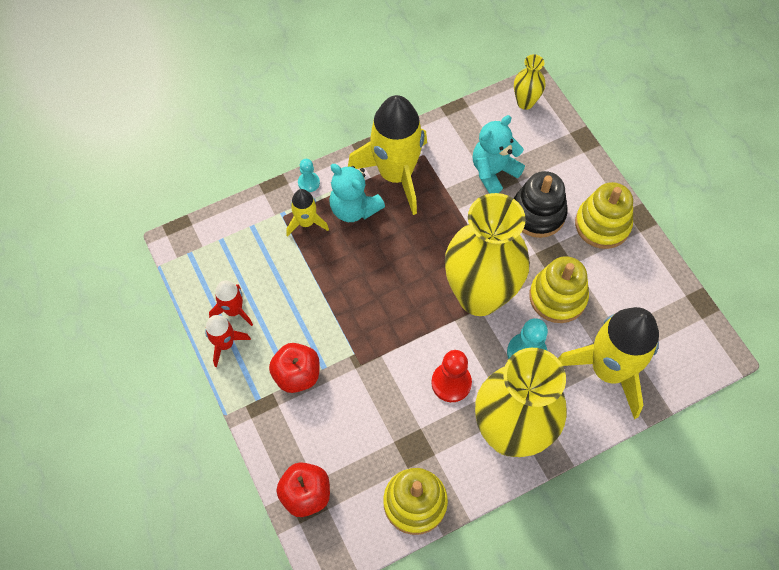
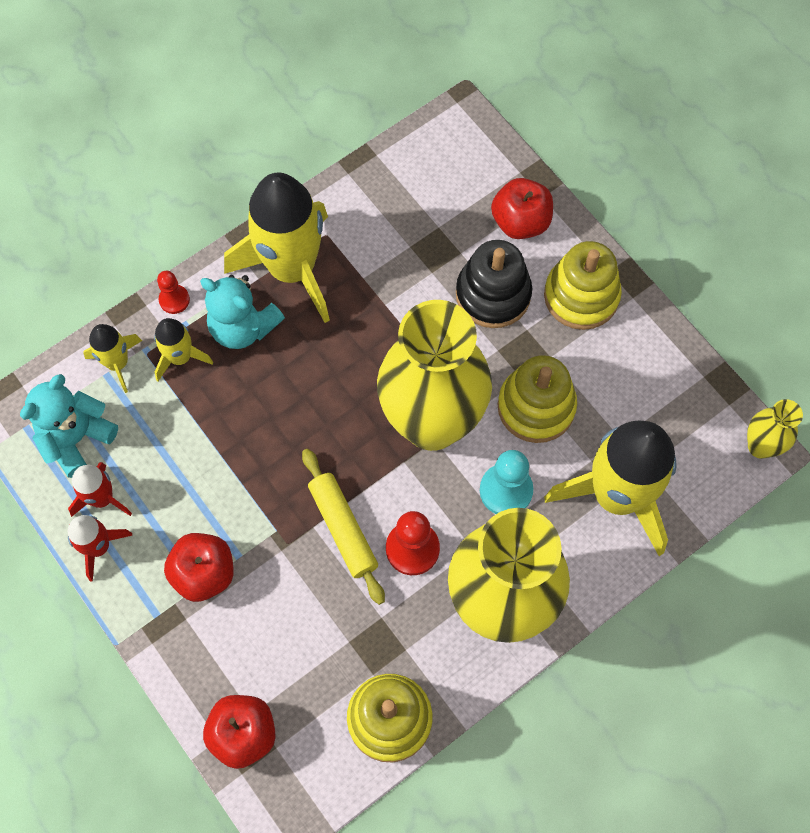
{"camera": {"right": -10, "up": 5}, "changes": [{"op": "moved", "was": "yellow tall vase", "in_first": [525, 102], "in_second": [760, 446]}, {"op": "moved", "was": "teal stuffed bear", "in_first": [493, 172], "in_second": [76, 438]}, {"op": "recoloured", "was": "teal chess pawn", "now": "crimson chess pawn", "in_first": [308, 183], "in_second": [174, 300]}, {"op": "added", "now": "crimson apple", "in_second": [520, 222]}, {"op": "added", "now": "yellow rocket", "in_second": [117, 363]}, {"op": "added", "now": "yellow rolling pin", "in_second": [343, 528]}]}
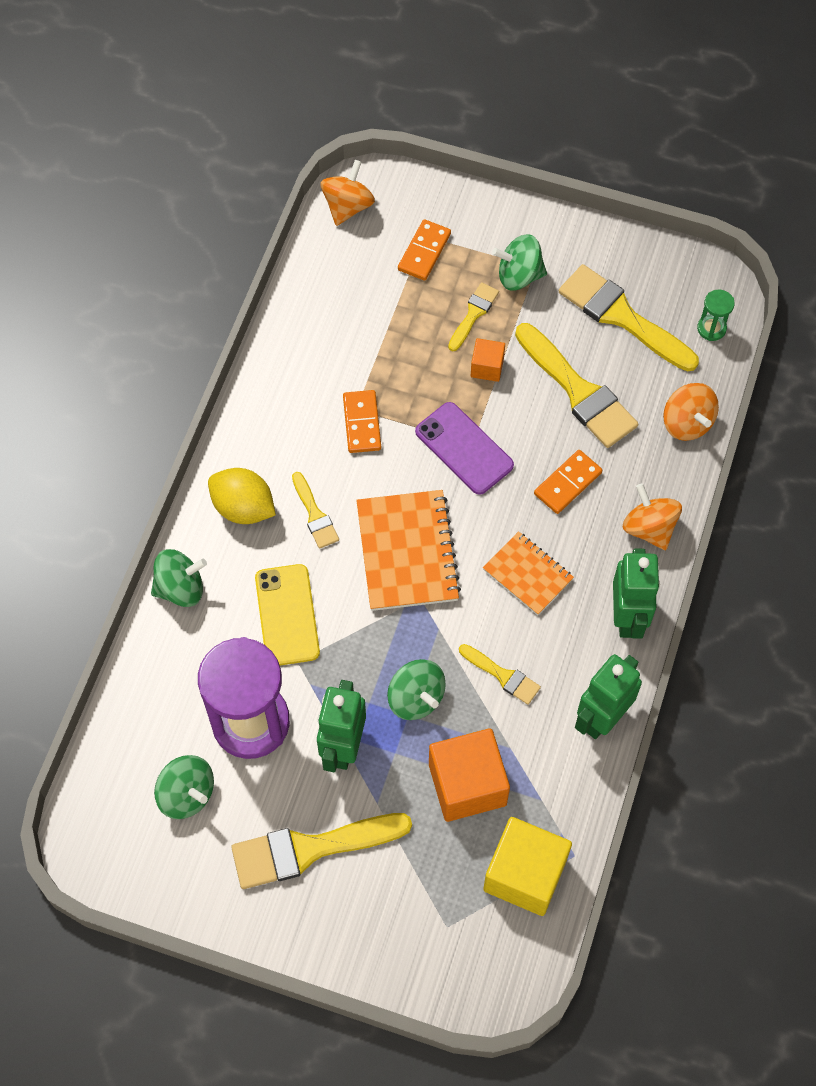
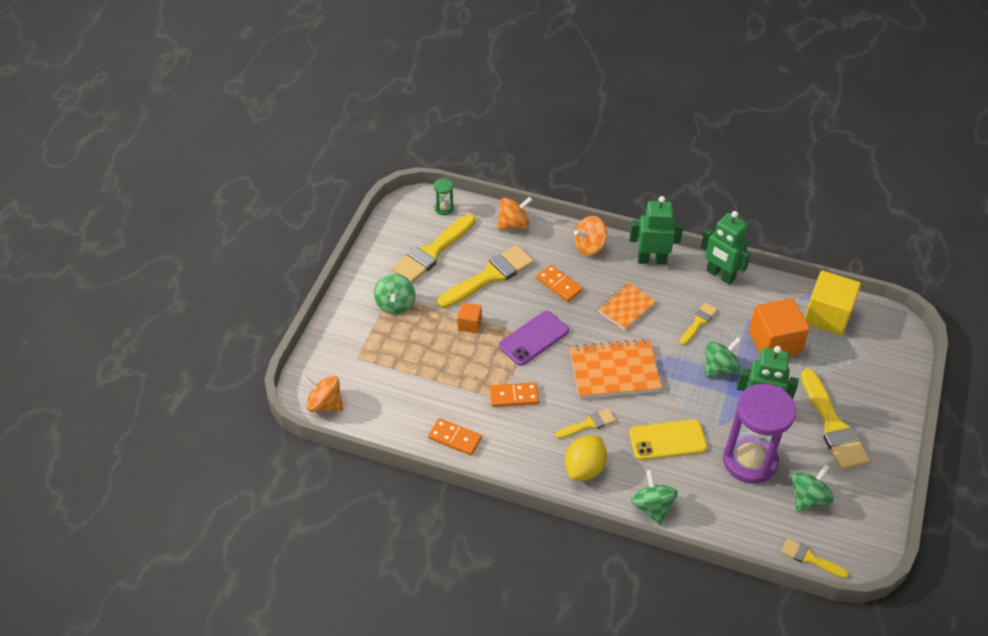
{"camera": {"right": -90, "up": -15}, "changes": [{"op": "moved", "was": "orange domino piece", "in_first": [424, 252], "in_second": [455, 438]}, {"op": "moved", "was": "yellow paint brush", "in_first": [473, 314], "in_second": [810, 558]}]}
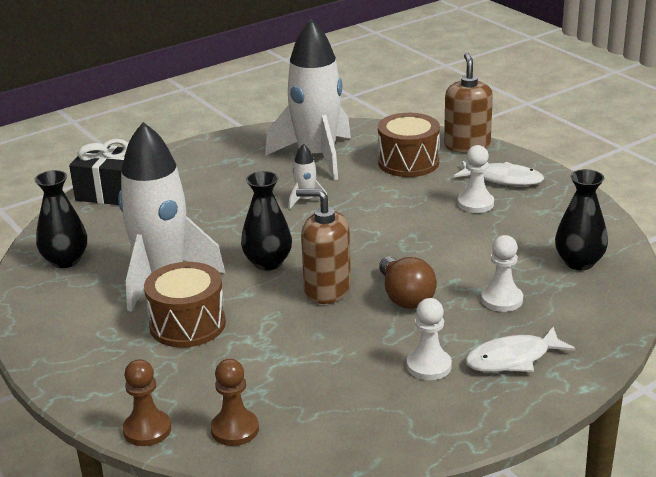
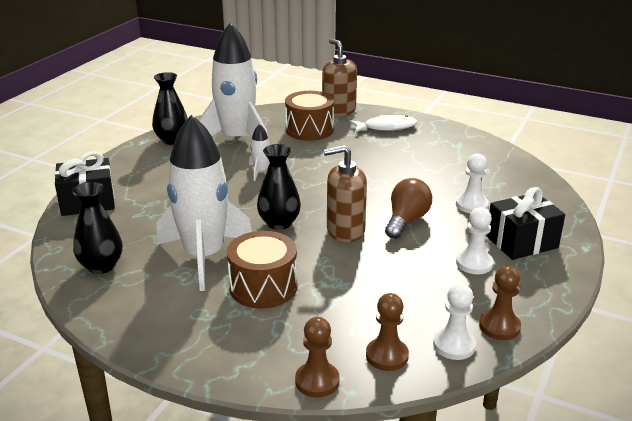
{"camera": {"right": -30, "up": 0}, "changes": [{"op": "moved", "was": "pure white chess pawn", "in_first": [475, 204], "in_second": [454, 345]}, {"op": "moved", "was": "black tall vase", "in_first": [579, 262], "in_second": [172, 140]}, {"op": "turned", "was": "russet light bulb", "in_first": [405, 297], "in_second": [406, 221], "clockwise": -105}, {"op": "replaced", "was": "pure white fish", "now": "black wrapped gift", "in_first": [512, 359], "in_second": [522, 242]}, {"op": "added", "now": "russet chess pawn", "in_second": [499, 326]}]}
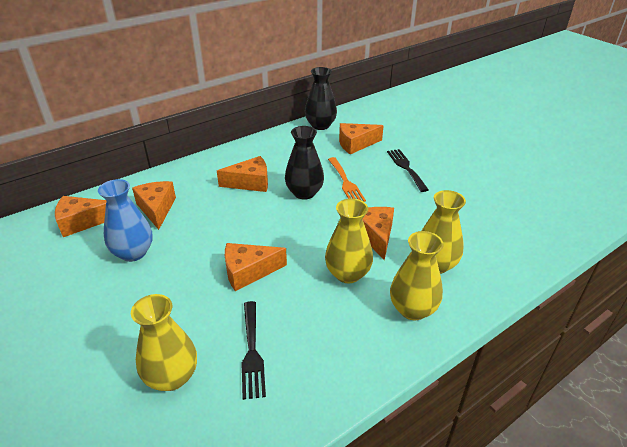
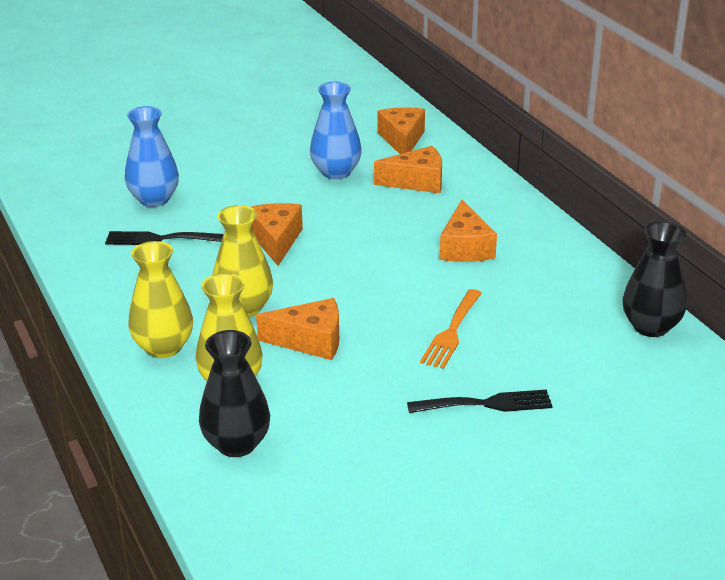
{"camera": {"right": 100, "up": -5}, "changes": [{"op": "removed", "was": "orange cheese wedge", "in_first": [356, 144]}, {"op": "moved", "was": "black tall vase", "in_first": [304, 193], "in_second": [236, 444]}, {"op": "turned", "was": "orange dinner fork", "in_first": [346, 182], "in_second": [451, 332], "clockwise": -60}, {"op": "recoloured", "was": "yellow tall vase", "now": "cobalt tall vase", "in_first": [172, 377], "in_second": [154, 199]}]}
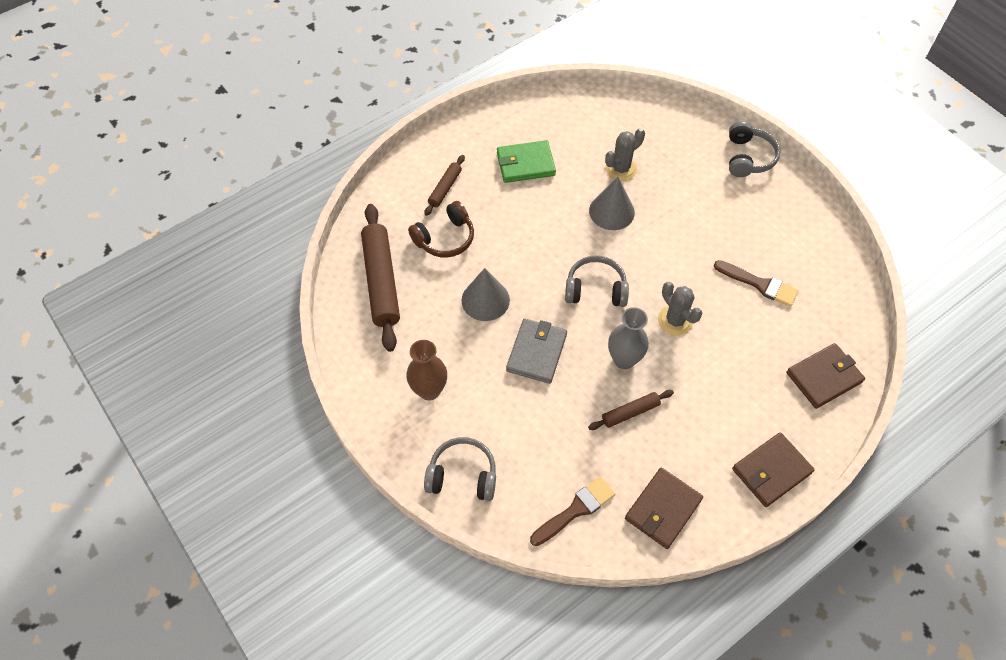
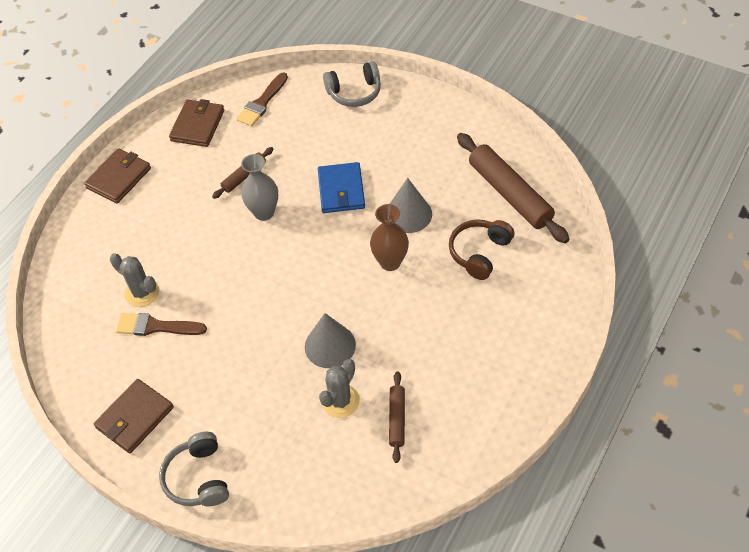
{"camera": {"right": 160, "up": -5}, "changes": [{"op": "removed", "was": "emerald billfold", "in_first": [525, 164]}, {"op": "moved", "was": "russet rolling pin", "in_first": [445, 188], "in_second": [397, 419]}, {"op": "removed", "was": "grey headset", "in_first": [595, 289]}, {"op": "moved", "was": "grey prickly plant", "in_first": [675, 320], "in_second": [142, 293]}, {"op": "recoloured", "was": "grey billfold", "now": "cobalt billfold", "in_first": [536, 352], "in_second": [341, 190]}, {"op": "moved", "was": "russet tall vase", "in_first": [429, 390], "in_second": [390, 262]}, {"op": "moved", "was": "russet billfold", "in_first": [824, 377], "in_second": [134, 418]}]}
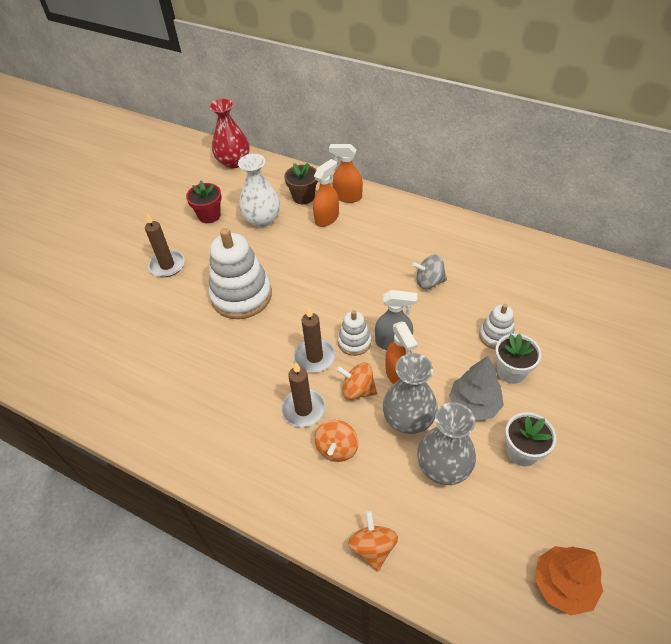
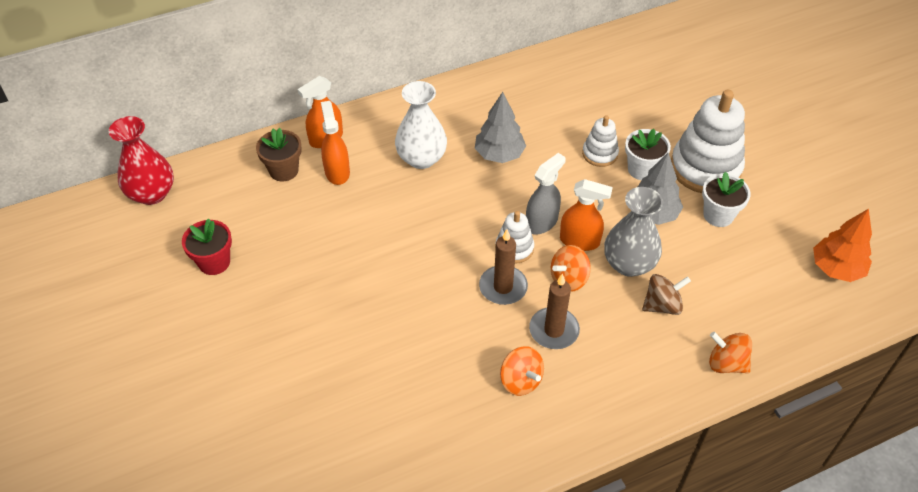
{"camera": {"right": -55, "up": 0}, "changes": [{"op": "moved", "was": "pure white tall vase", "in_first": [262, 219], "in_second": [421, 158]}, {"op": "removed", "was": "russet wax candle", "in_first": [167, 265]}, {"op": "moved", "was": "pure white stacking toy", "in_first": [241, 296], "in_second": [705, 168]}, {"op": "replaced", "was": "grey spinning top", "now": "grey fir tree", "in_first": [429, 282], "in_second": [499, 154]}, {"op": "removed", "was": "grey tall vase", "in_first": [443, 466]}, {"op": "moved", "was": "orange spinning top", "in_first": [337, 448], "in_second": [520, 380]}, {"op": "added", "now": "russet spinning top", "in_second": [662, 305]}]}
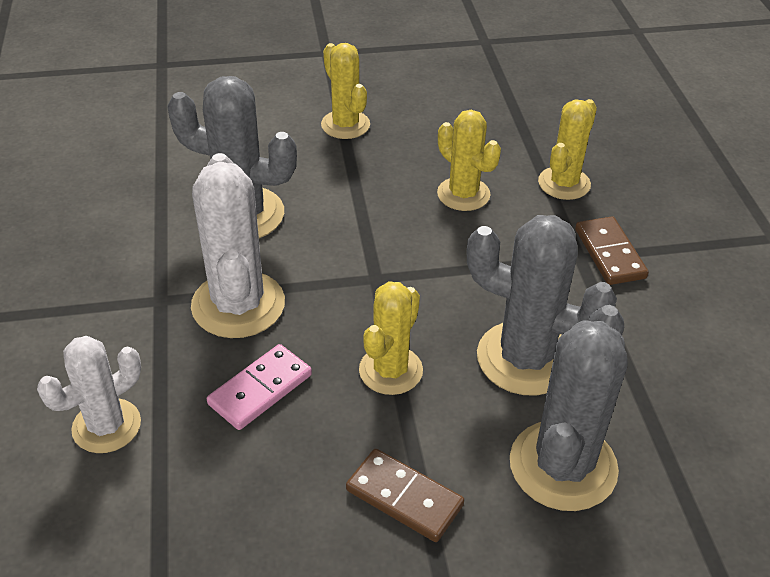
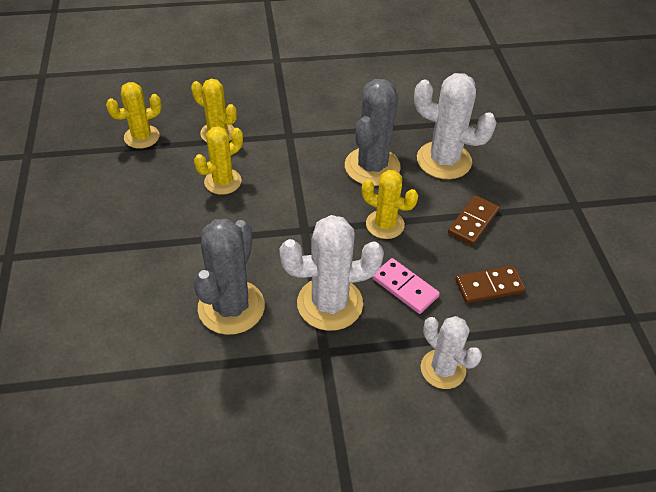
{"camera": {"right": -90, "up": 5}, "changes": [{"op": "moved", "was": "yellow prickly plant", "in_first": [345, 125], "in_second": [142, 137]}, {"op": "moved", "was": "russet domino piece", "in_first": [610, 253], "in_second": [489, 286]}, {"op": "recoloured", "was": "grey prickly plant", "now": "pure white prickly plant", "in_first": [563, 466], "in_second": [444, 160]}]}
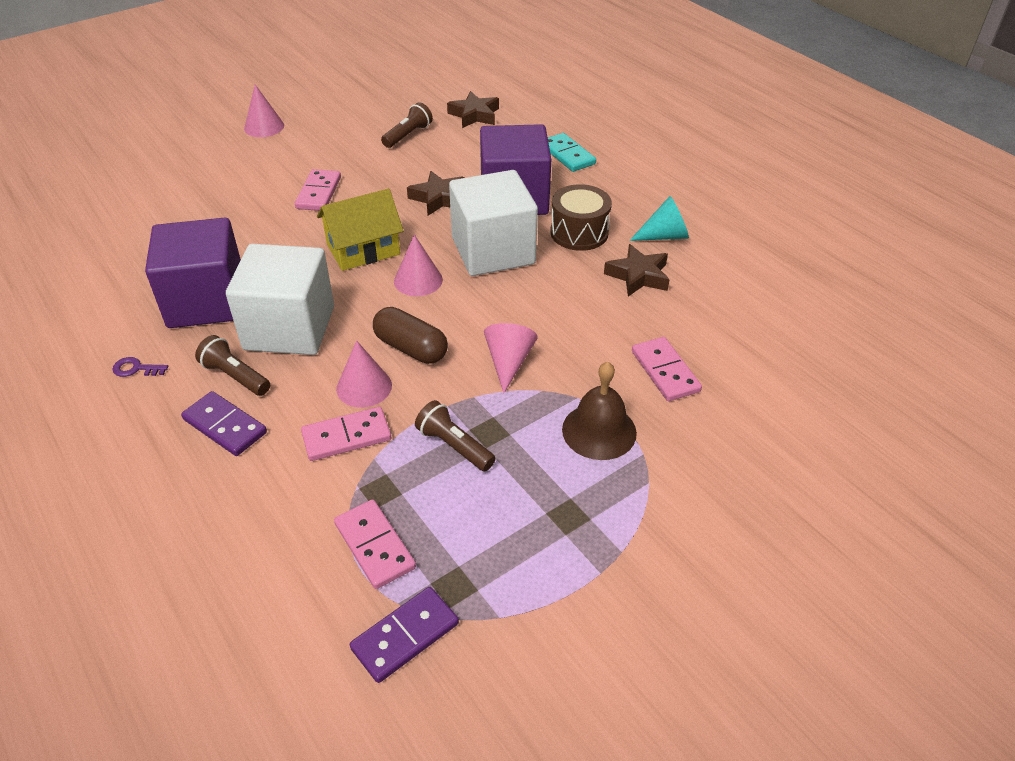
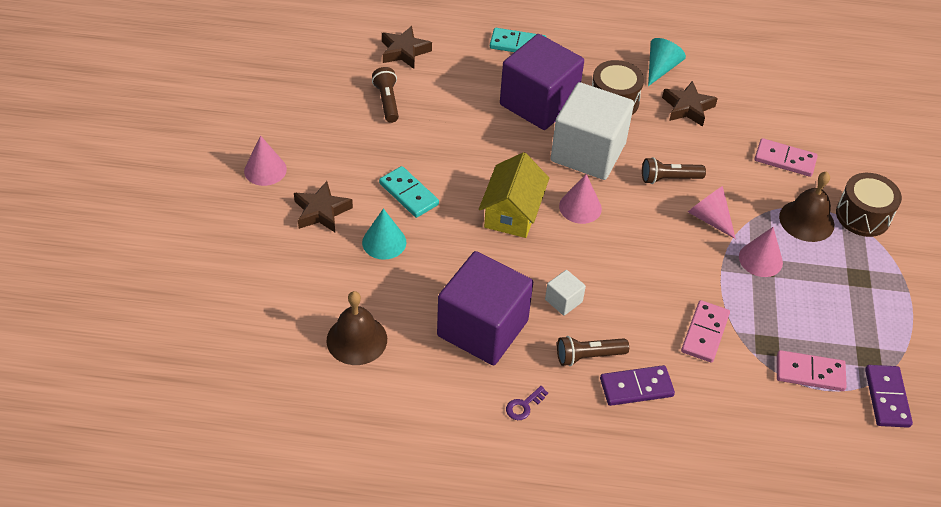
{"camera": {"right": -50, "up": 5}, "changes": [{"op": "recoloured", "was": "pink domino piece", "now": "teal domino piece", "in_first": [318, 193], "in_second": [408, 194]}, {"op": "moved", "was": "russet star shape", "in_first": [439, 198], "in_second": [322, 211]}, {"op": "resized", "was": "pure white block", "in_first": [289, 328], "in_second": [563, 301], "ratio": 0.41}, {"op": "removed", "was": "russet pill shape", "in_first": [411, 348]}, {"op": "moved", "was": "pink cone", "in_first": [364, 387], "in_second": [760, 259]}, {"op": "moved", "was": "russet pocket torch", "in_first": [454, 446], "in_second": [669, 178]}, {"op": "added", "now": "russet drum", "in_second": [863, 216]}, {"op": "added", "now": "teal cone", "in_second": [384, 242]}, {"op": "added", "now": "russet hand bell", "in_second": [357, 339]}]}
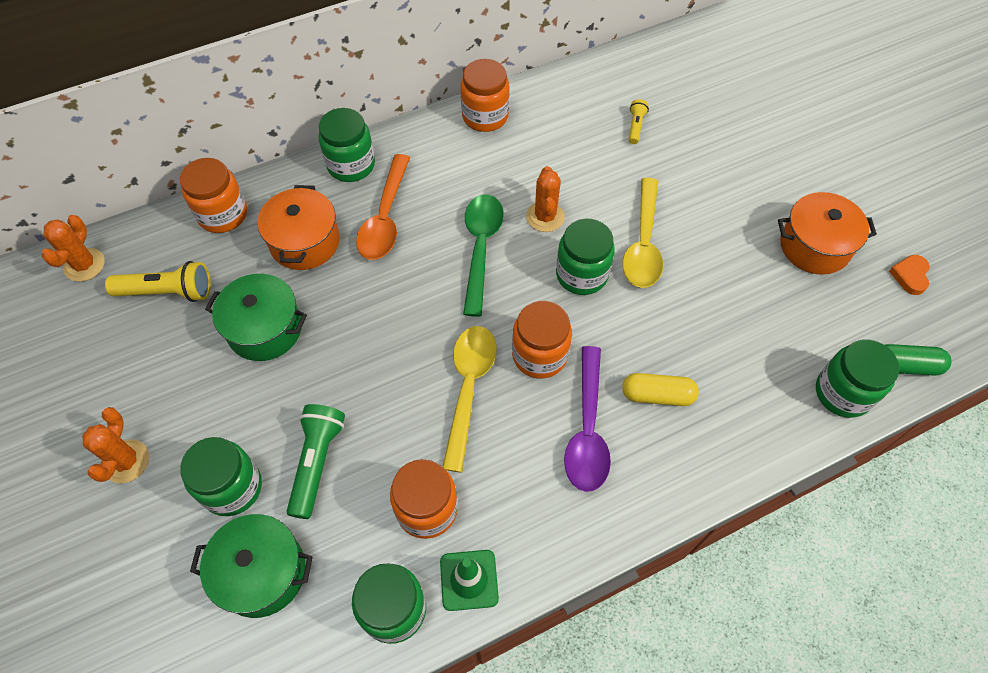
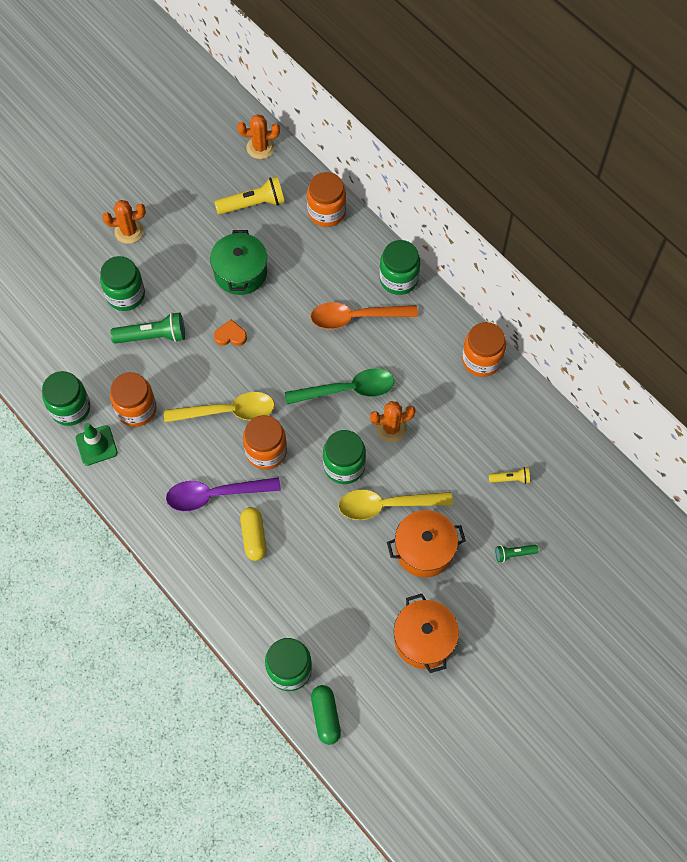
{"camera": {"right": 75, "up": 5}, "changes": [{"op": "moved", "was": "orange stockpot", "in_first": [305, 242], "in_second": [424, 550]}, {"op": "moved", "was": "orange heart", "in_first": [910, 276], "in_second": [230, 336]}, {"op": "turned", "was": "yellow pocket torch", "in_first": [167, 292], "in_second": [253, 204], "clockwise": -90}, {"op": "removed", "was": "emerald stockpot", "in_first": [262, 572]}, {"op": "added", "now": "emerald pocket torch", "in_second": [514, 554]}]}
